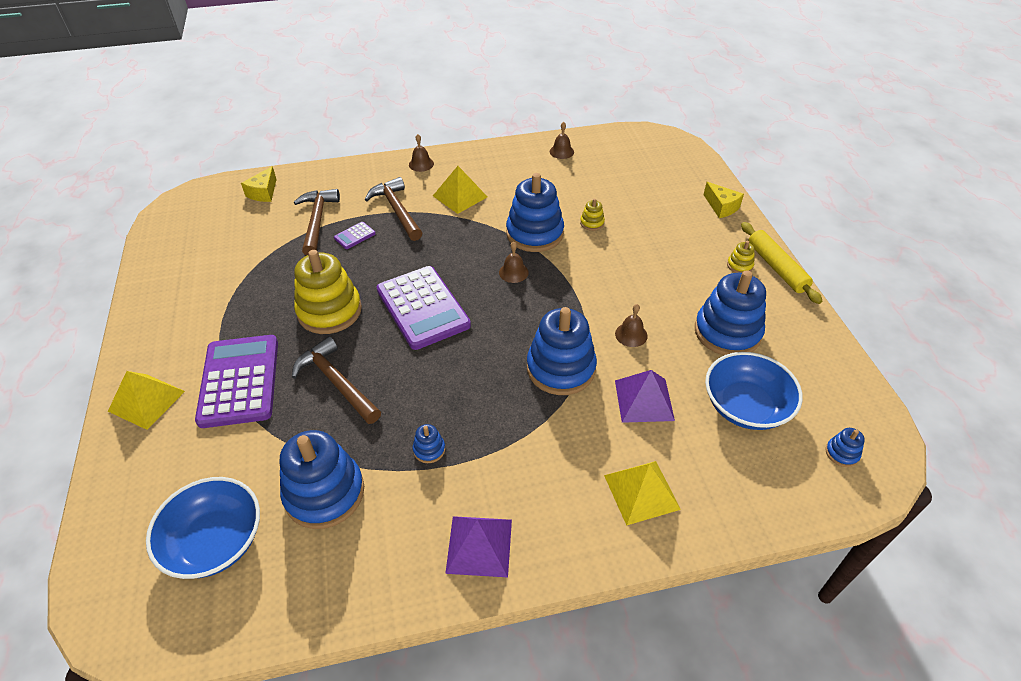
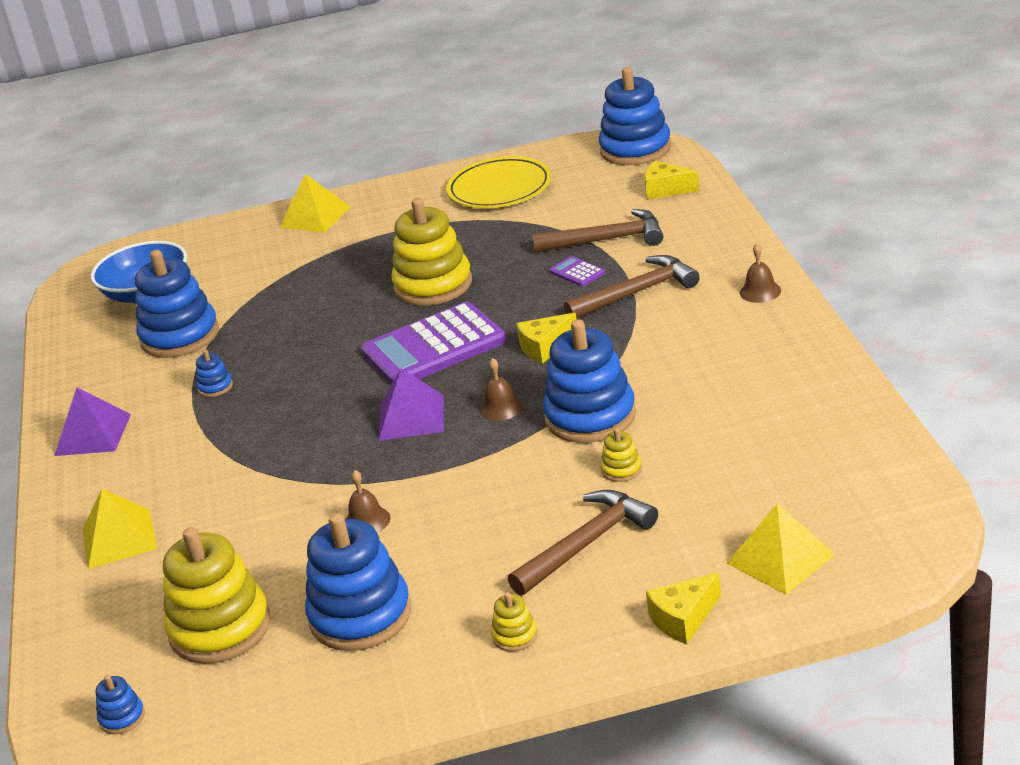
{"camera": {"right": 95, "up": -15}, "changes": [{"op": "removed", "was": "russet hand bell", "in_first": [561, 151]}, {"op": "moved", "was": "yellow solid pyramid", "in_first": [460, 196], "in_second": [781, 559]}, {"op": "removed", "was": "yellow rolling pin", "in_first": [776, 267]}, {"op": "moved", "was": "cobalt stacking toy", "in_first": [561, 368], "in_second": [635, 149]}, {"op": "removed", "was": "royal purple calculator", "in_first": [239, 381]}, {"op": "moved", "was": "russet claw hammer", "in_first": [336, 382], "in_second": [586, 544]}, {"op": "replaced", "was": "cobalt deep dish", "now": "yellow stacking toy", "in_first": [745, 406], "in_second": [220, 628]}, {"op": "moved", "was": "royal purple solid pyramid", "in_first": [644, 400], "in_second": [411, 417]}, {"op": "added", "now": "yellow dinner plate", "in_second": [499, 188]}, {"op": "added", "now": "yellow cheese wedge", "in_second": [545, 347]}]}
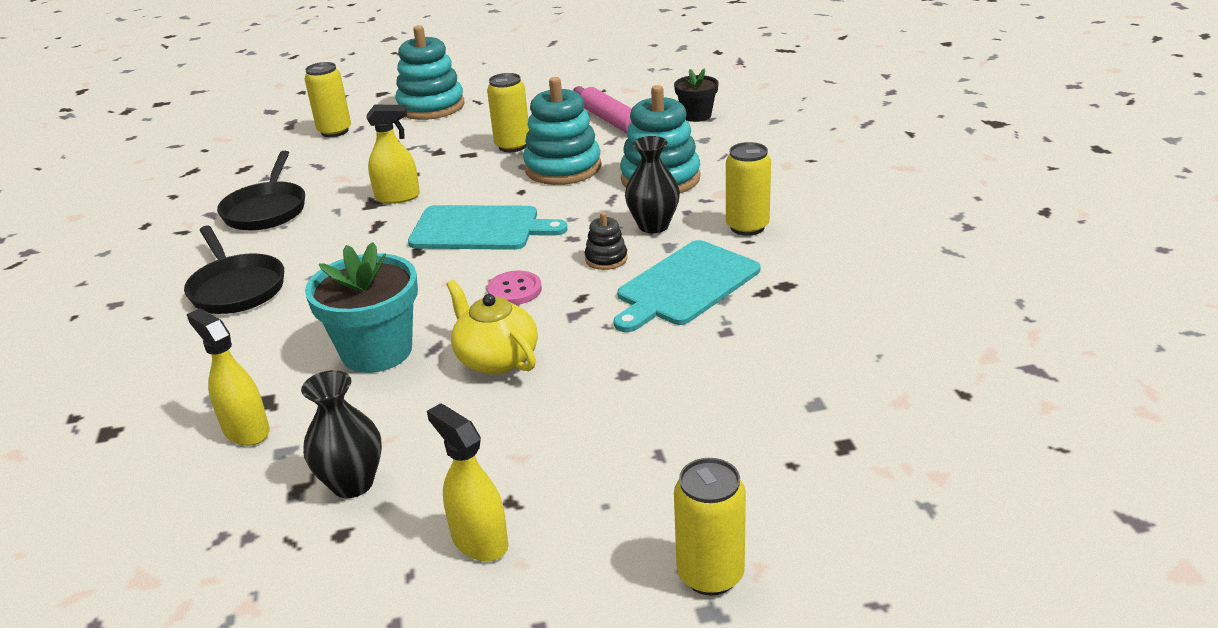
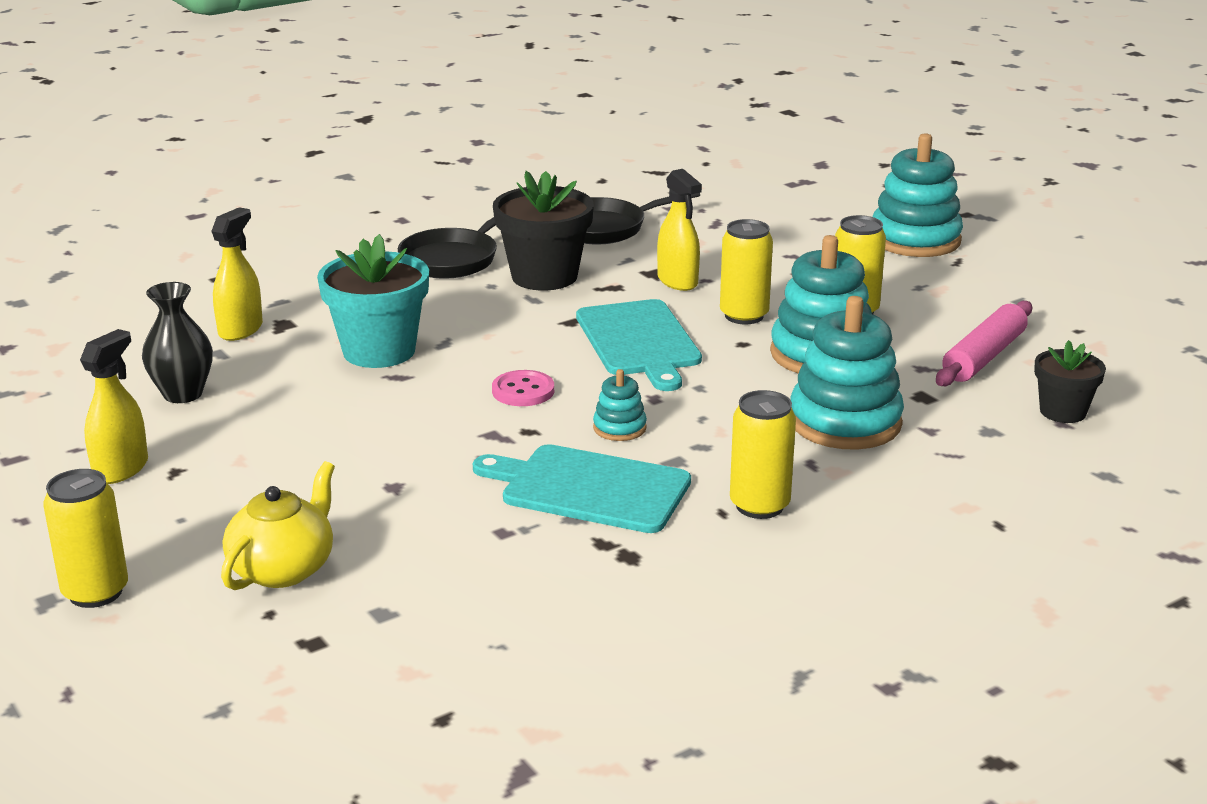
{"camera": {"right": 65, "up": -5}, "changes": [{"op": "moved", "was": "yellow tin", "in_first": [334, 131], "in_second": [744, 316]}, {"op": "removed", "was": "black tall vase", "in_first": [653, 226]}, {"op": "recoloured", "was": "black stacking toy", "now": "teal stacking toy", "in_first": [606, 259], "in_second": [619, 428]}, {"op": "moved", "was": "yellow teapot", "in_first": [496, 359], "in_second": [283, 569]}, {"op": "added", "now": "black flower pot", "in_second": [544, 276]}]}
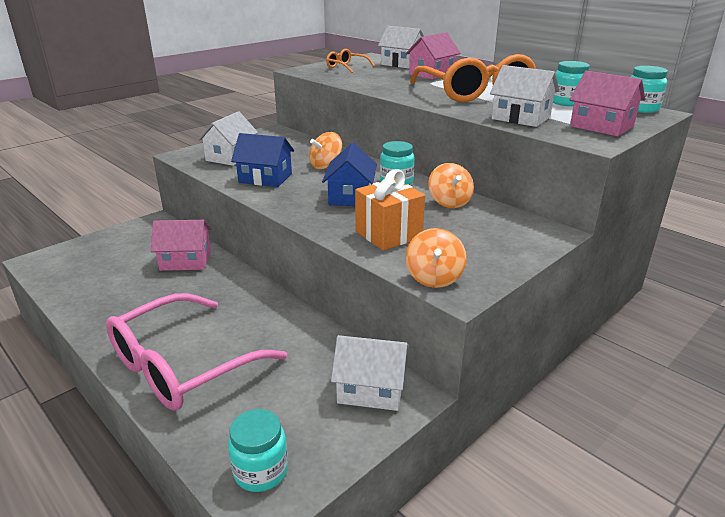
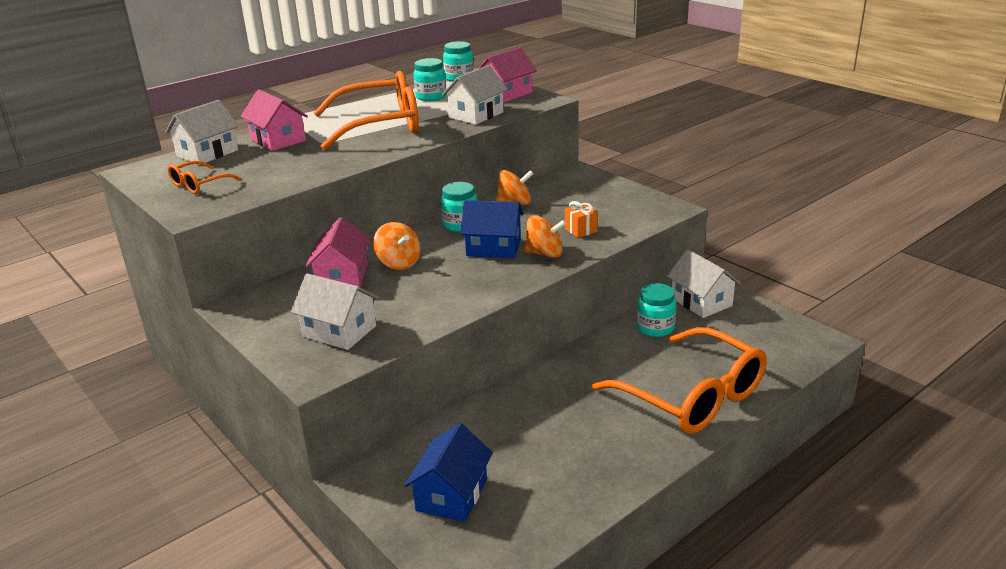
{"camera": {"right": -85, "up": 0}, "changes": [{"op": "moved", "was": "cobalt cottage", "in_first": [265, 178], "in_second": [452, 495]}, {"op": "resized", "was": "orange wrapped gift", "in_first": [388, 234], "in_second": [581, 230], "ratio": 0.53}, {"op": "moved", "was": "pink cottage", "in_first": [186, 260], "in_second": [342, 277]}, {"op": "moved", "was": "orange spinning top", "in_first": [434, 278], "in_second": [544, 254]}, {"op": "recoloured", "was": "pink glasses", "now": "orange glasses", "in_first": [182, 366], "in_second": [692, 396]}, {"op": "turned", "was": "pure white cottage", "in_first": [371, 389], "in_second": [701, 302], "clockwise": -45}, {"op": "moved", "was": "teal jam jar", "in_first": [261, 471], "in_second": [655, 328]}]}
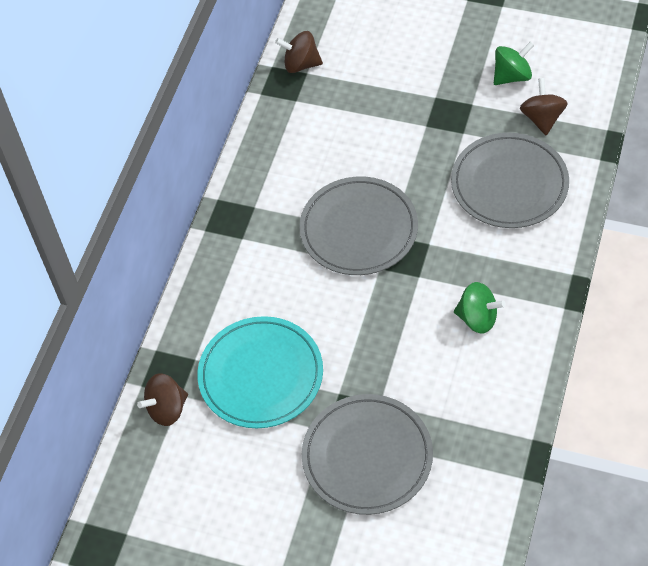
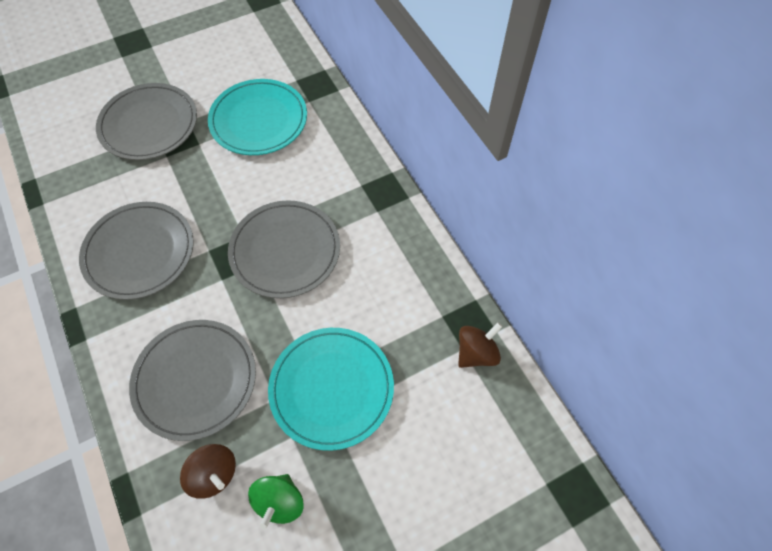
{"camera": {"right": 130, "up": 5}, "changes": [{"op": "replaced", "was": "emerald spinning top", "now": "grey dinner plate", "in_first": [477, 318], "in_second": [139, 252]}, {"op": "removed", "was": "russet spinning top", "in_first": [167, 409]}, {"op": "added", "now": "teal dinner plate", "in_second": [331, 388]}]}
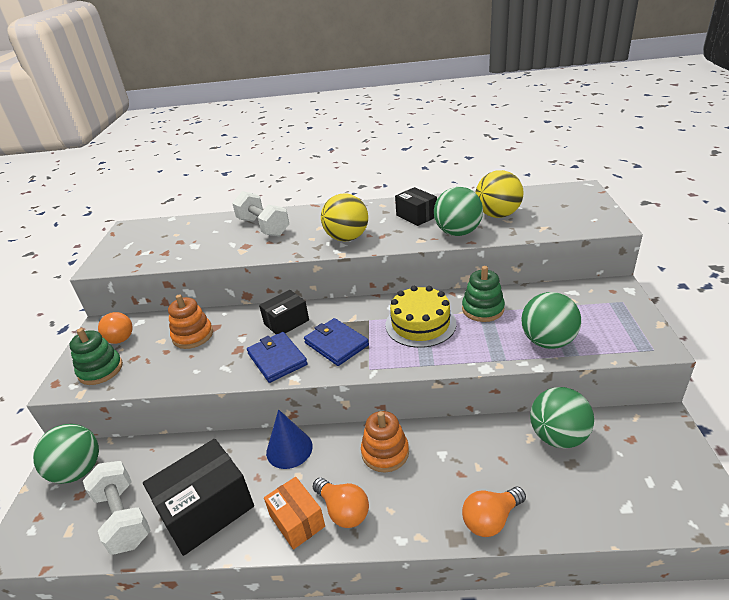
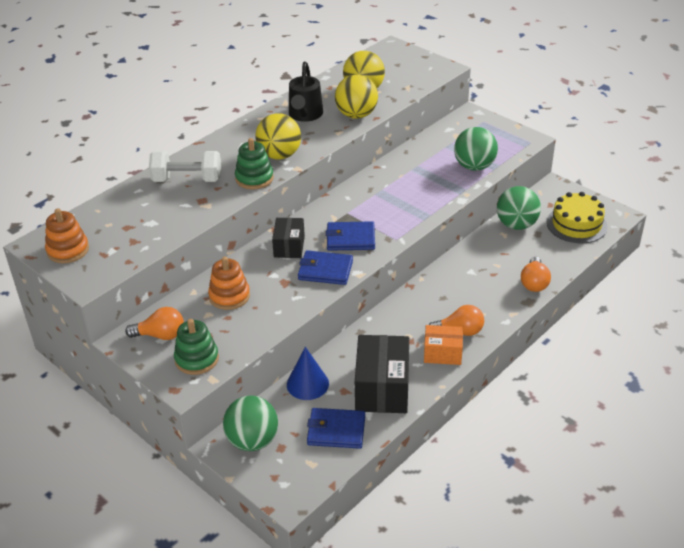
{"camera": {"right": -50, "up": 5}, "changes": [{"op": "replaced", "was": "black box", "now": "black watering pot", "in_first": [416, 216], "in_second": [305, 115]}, {"op": "recoloured", "was": "emerald ball", "now": "yellow ball", "in_first": [457, 232], "in_second": [356, 115]}, {"op": "moved", "was": "emerald stacking toy", "in_first": [482, 309], "in_second": [254, 178]}, {"op": "moved", "was": "yellow layer cake", "in_first": [420, 324], "in_second": [576, 224]}, {"op": "moved", "was": "cobalt cone", "in_first": [289, 449], "in_second": [307, 384]}, {"op": "moved", "was": "orange stacking toy", "in_first": [385, 452], "in_second": [68, 250]}, {"op": "replaced", "was": "pure white free weight", "now": "cobalt billfold", "in_first": [123, 517], "in_second": [336, 430]}]}
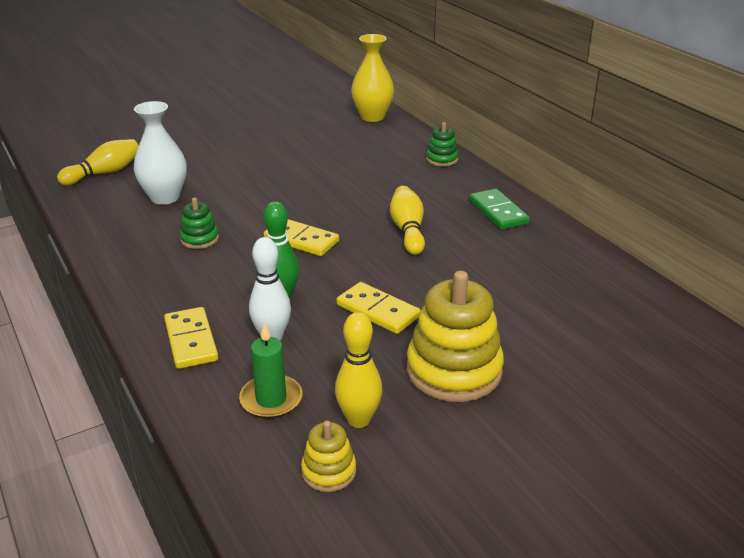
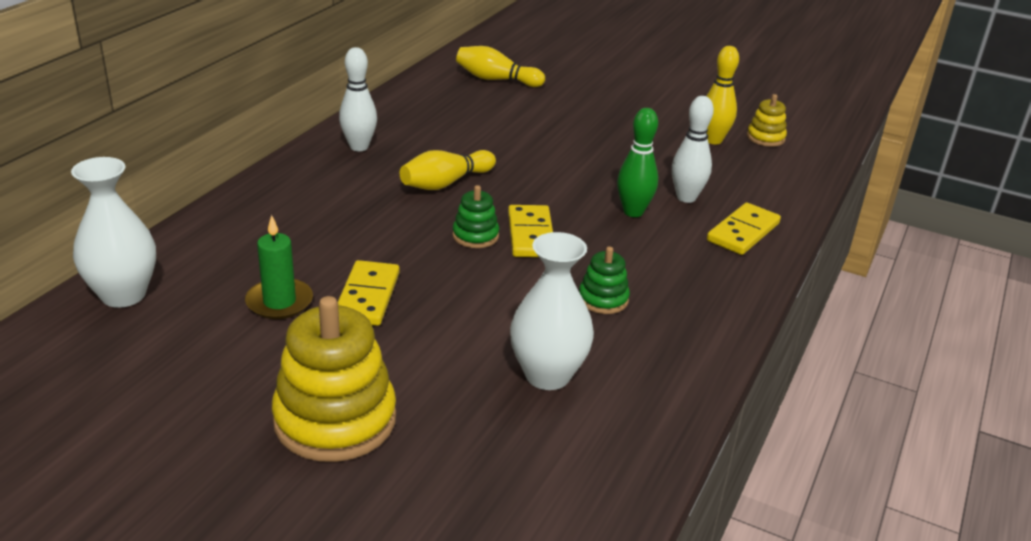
{"camera": {"right": -125, "up": 0}, "changes": [{"op": "recoloured", "was": "yellow tall vase", "now": "pure white tall vase", "in_first": [372, 117], "in_second": [123, 295]}, {"op": "moved", "was": "emerald stacking toy", "in_first": [442, 159], "in_second": [475, 236]}, {"op": "moved", "was": "yellow skittle", "in_first": [104, 173], "in_second": [496, 79]}, {"op": "replaced", "was": "emerald domino piece", "now": "pure white skittle", "in_first": [498, 212], "in_second": [359, 147]}, {"op": "moved", "was": "yellow stacking toy", "in_first": [454, 370], "in_second": [335, 420]}, {"op": "moved", "was": "yellow domino piece", "in_first": [378, 311], "in_second": [367, 296]}, {"op": "moved", "was": "emerald wax candle", "in_first": [271, 399], "in_second": [279, 302]}]}
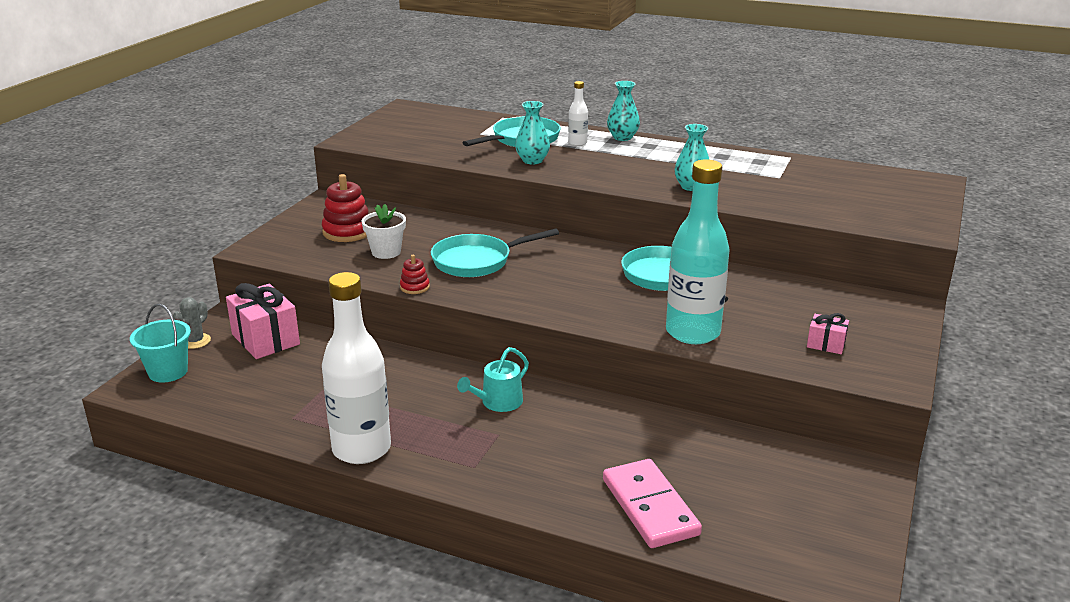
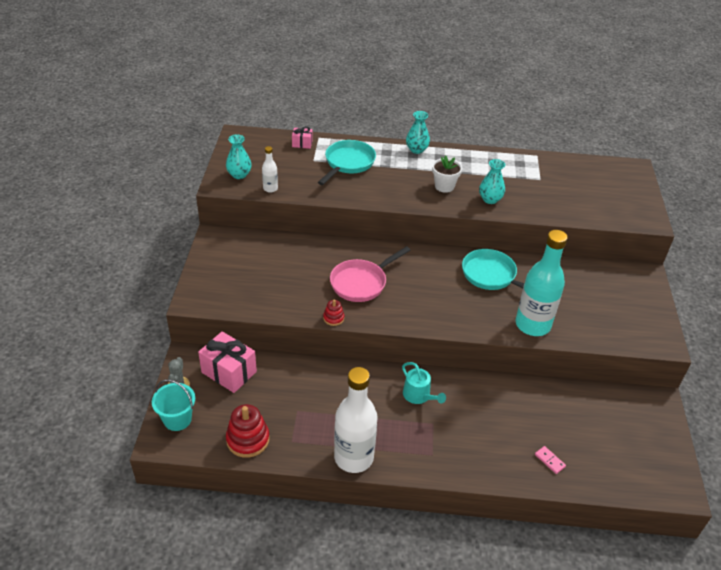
{"camera": {"right": -20, "up": 15}, "changes": [{"op": "moved", "was": "pure white flask", "in_first": [577, 143], "in_second": [270, 188]}, {"op": "moved", "was": "teal tall vase", "in_first": [532, 160], "in_second": [239, 175]}, {"op": "moved", "was": "crimson stacking toy", "in_first": [347, 231], "in_second": [248, 439]}, {"op": "moved", "was": "pure white flower pot", "in_first": [386, 252], "in_second": [444, 186]}, {"op": "recoloured", "was": "teal skillet", "now": "pink skillet", "in_first": [477, 261], "in_second": [361, 283]}, {"op": "moved", "was": "pink wrapped gift", "in_first": [826, 344], "in_second": [302, 144]}, {"op": "turned", "was": "teal watering pot", "in_first": [498, 402], "in_second": [418, 395], "clockwise": -60}, {"op": "resized", "was": "pink domino piece", "in_first": [649, 507], "in_second": [549, 461], "ratio": 0.42}]}
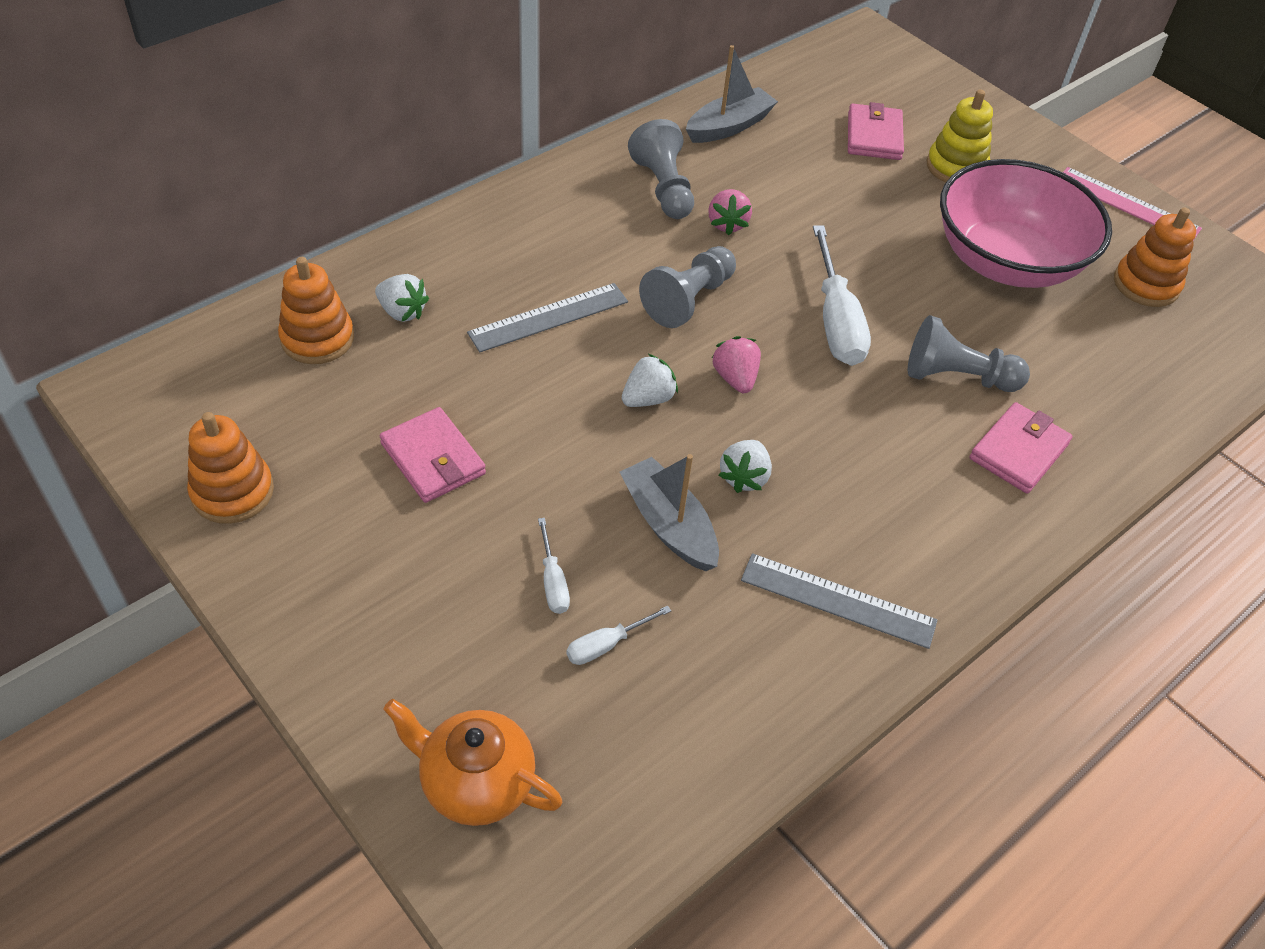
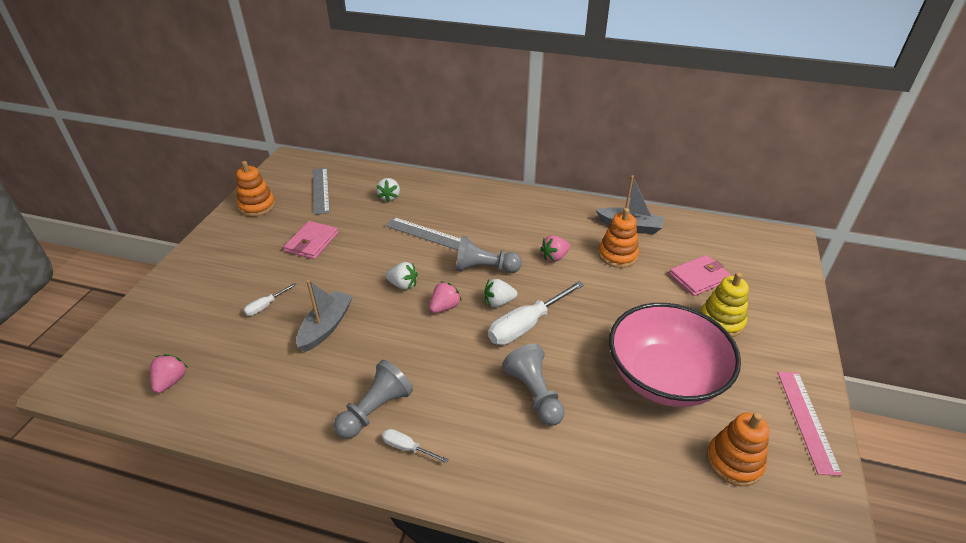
{"camera": {"right": 60, "up": -10}, "changes": [{"op": "moved", "was": "grey chess pawn", "in_first": [663, 188], "in_second": [375, 410]}, {"op": "moved", "was": "orange stacking toy", "in_first": [317, 338], "in_second": [617, 255]}, {"op": "removed", "was": "pink billfold", "in_first": [1018, 451]}, {"op": "moved", "was": "pure white berry", "in_first": [744, 477], "in_second": [498, 302]}, {"op": "moved", "was": "grey measuring stick", "in_first": [838, 601], "in_second": [320, 190]}, {"op": "moved", "was": "pure white flat screwdriver", "in_first": [606, 645], "in_second": [407, 448]}, {"op": "removed", "was": "orange teapot", "in_first": [476, 783]}, {"op": "added", "now": "pink berry", "in_second": [171, 381]}]}
